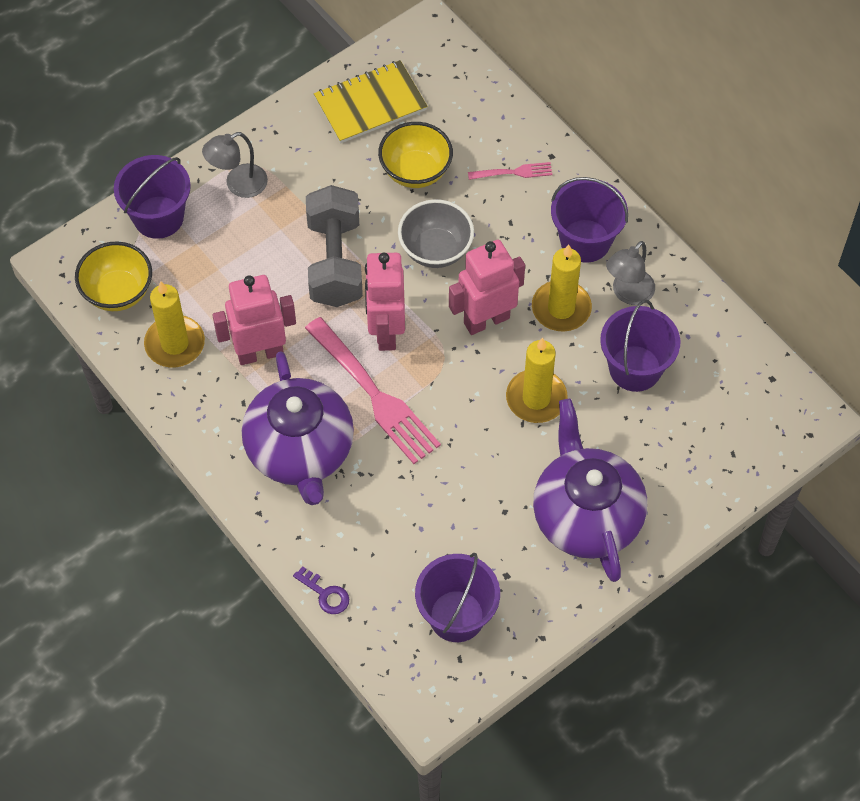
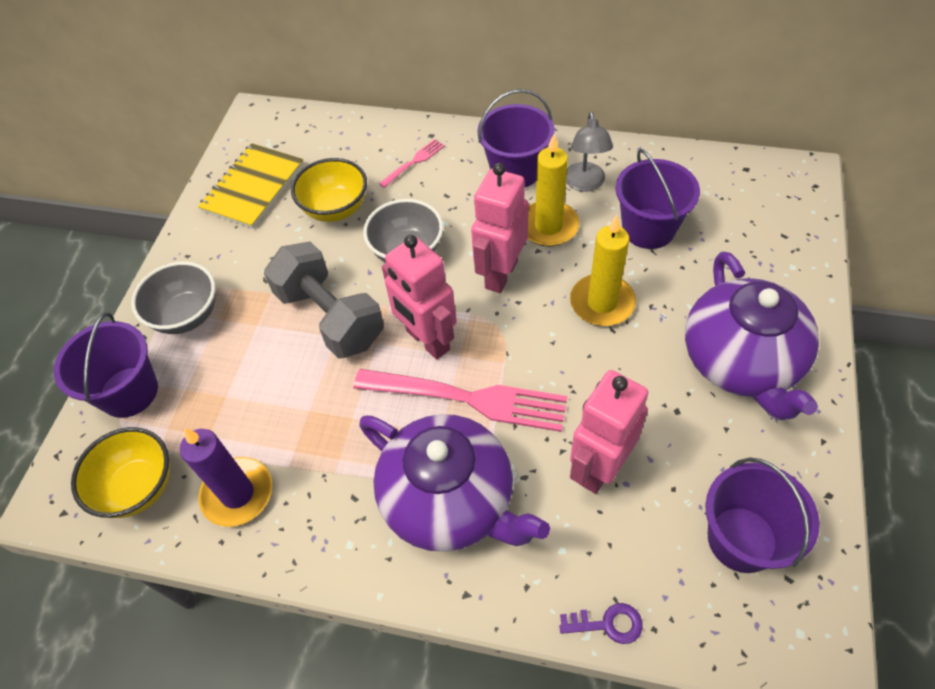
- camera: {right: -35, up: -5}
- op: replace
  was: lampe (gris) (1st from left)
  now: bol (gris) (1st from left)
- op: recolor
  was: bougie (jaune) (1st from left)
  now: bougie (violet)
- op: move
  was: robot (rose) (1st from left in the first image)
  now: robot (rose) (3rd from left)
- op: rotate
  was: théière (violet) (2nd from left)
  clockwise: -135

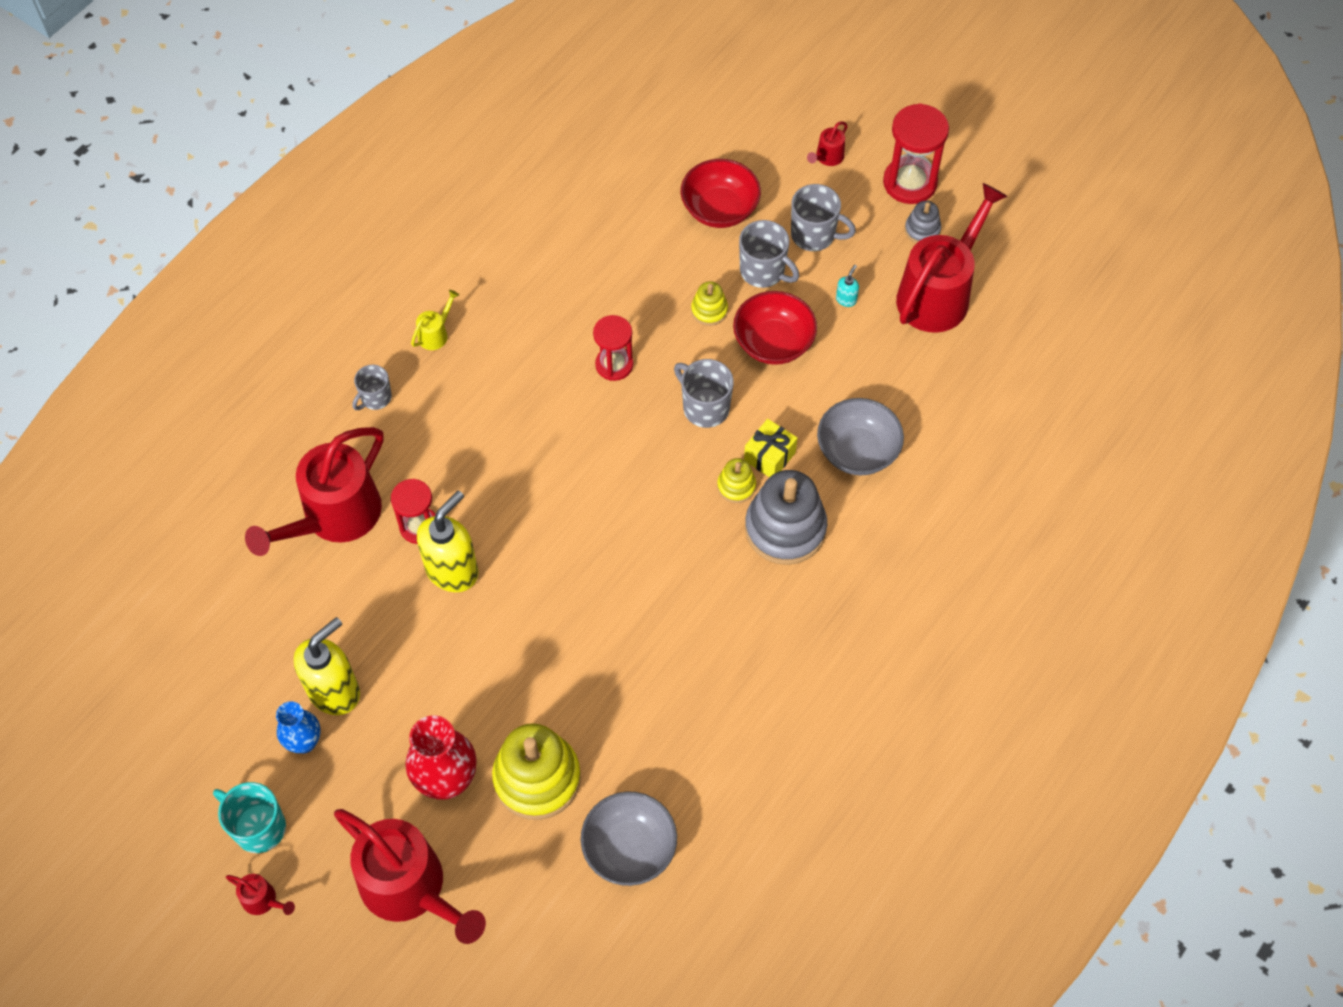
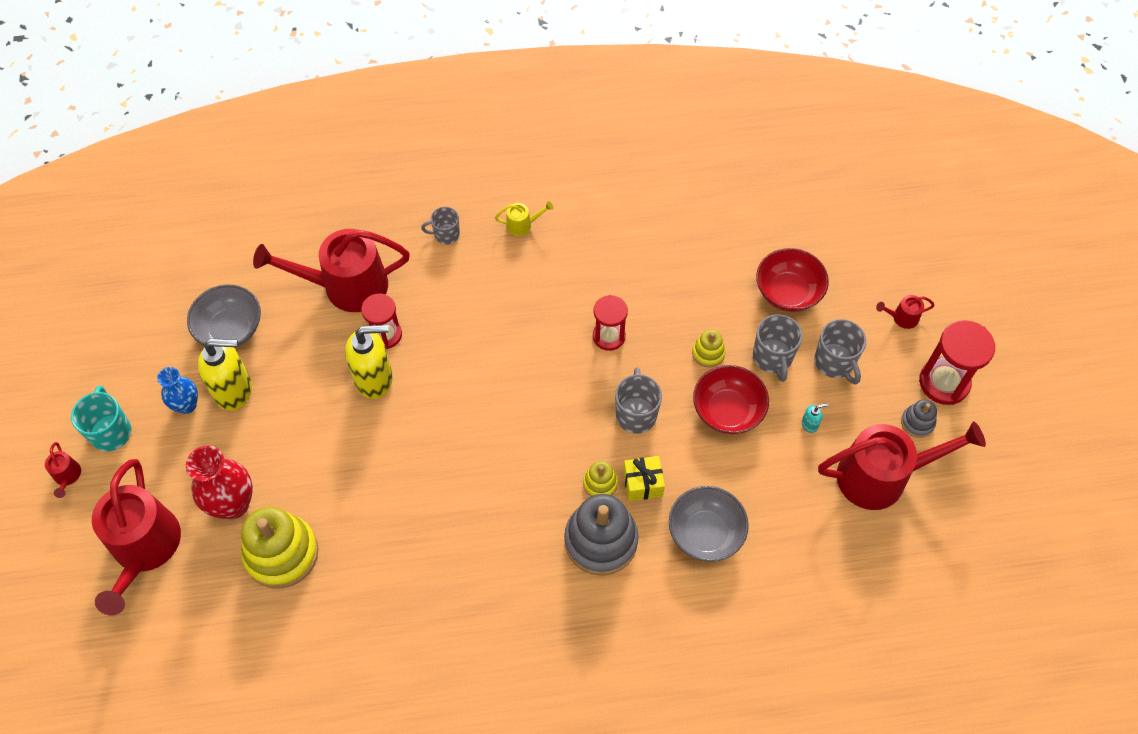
- camera: {right: 45, up: 0}
- op: move
  was: bol (gris) (1st from left)

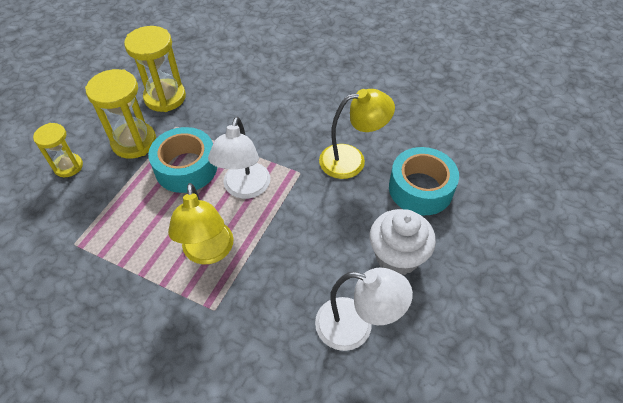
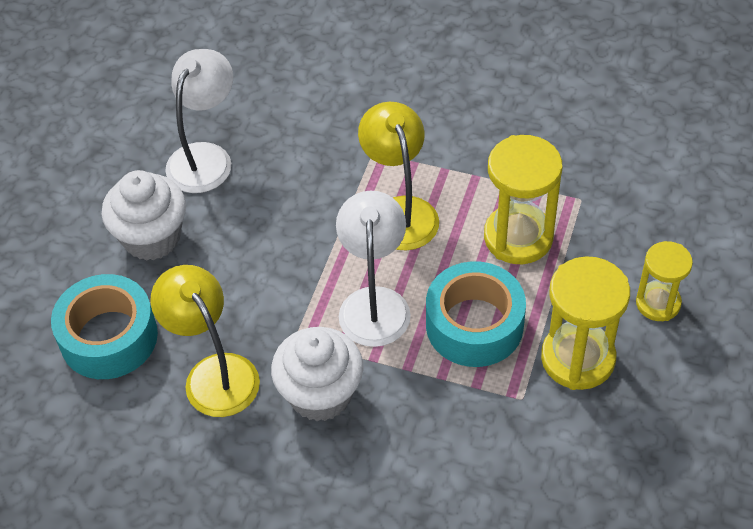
- camera: {right: 175, up: 0}
- op: rotate
  was: lampe (jaune) (2nd from left in the first image)
  clockwise: 75
- op: rotate
  was: lampe (blanc) (2nd from left in the first image)
  clockwise: 105
- op: insert
  now: muffin (blanc) (2nd from left)
- op: move
  was: sablier (jaune) (3rd from left in the first image)
  now: sablier (jaune) (1st from left)

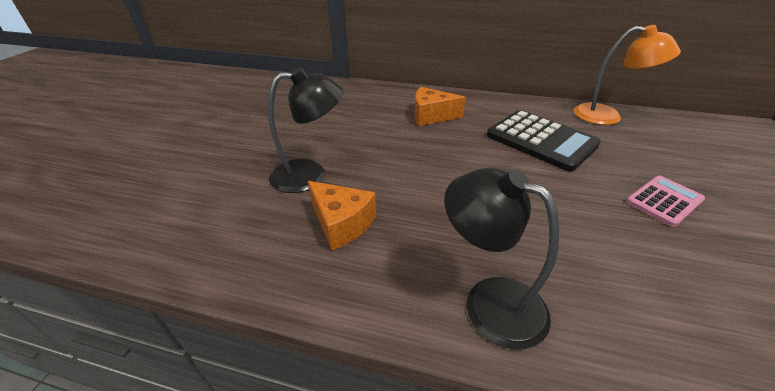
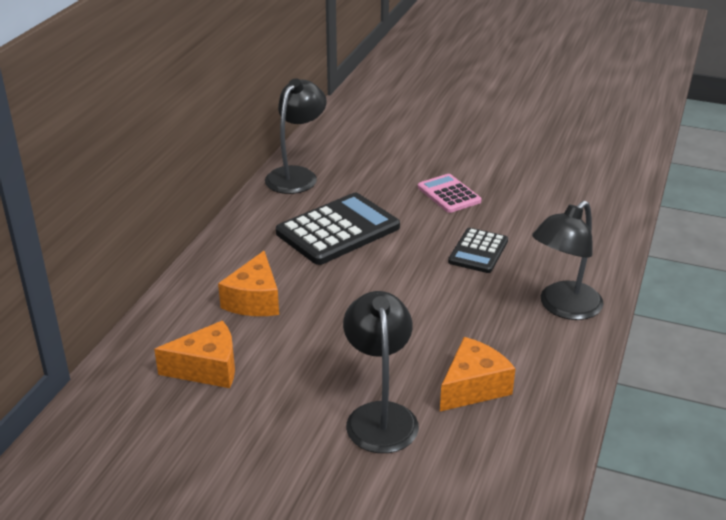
- camera: {right: -85, up: -5}
- op: insert
  now: fromage (orange) (1st from left)
- op: recolor
  was: lampe (orange)
  now: lampe (noir) (1st from left)
- op: insert
  now: calculatrice (noir) (2nd from left)

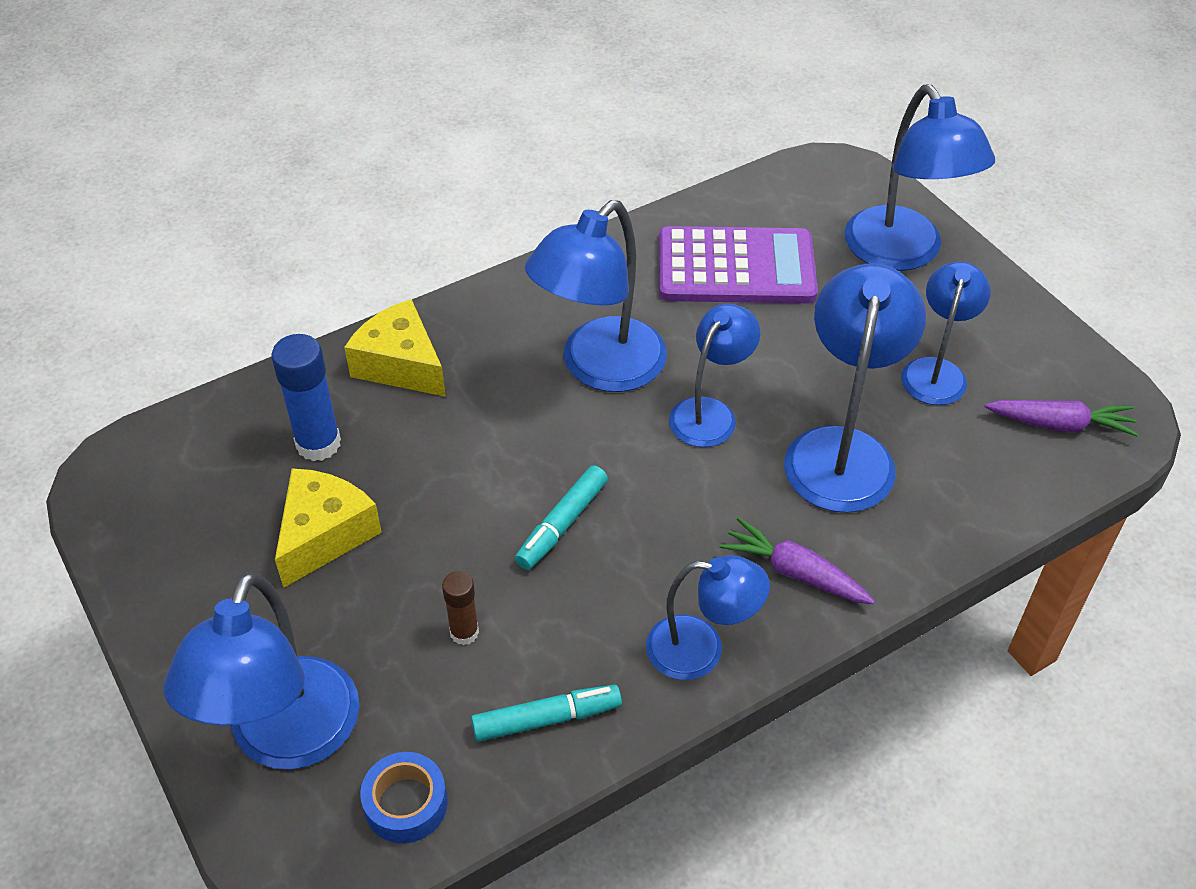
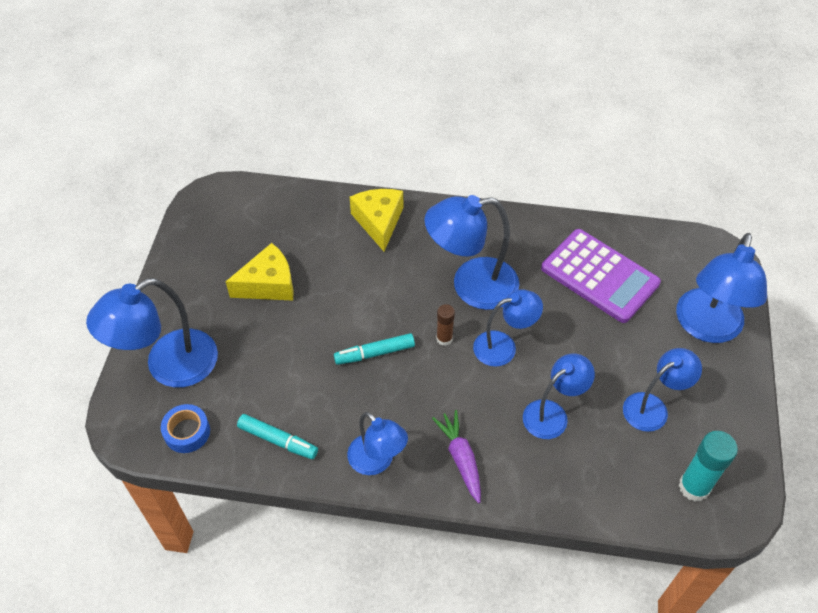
- camera: {right: 40, up: 5}
- op: move
  was: bâton de colle (marron)
- op: resize
  was: lampe (bleu) (5th from left)
  ratio: 0.62
- op: replace
  was: carotte (violet) (2nd from left)
  now: bâton de colle (turquoise)
- op: delete
  was: bâton de colle (bleu)

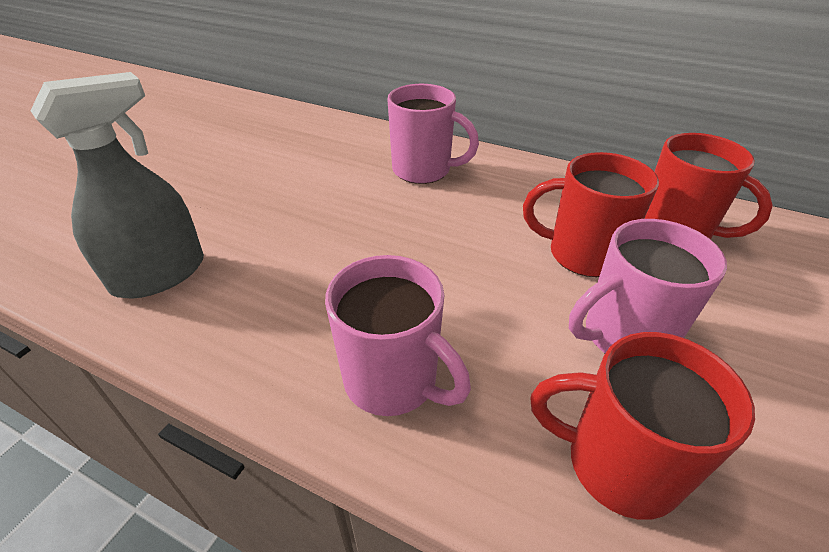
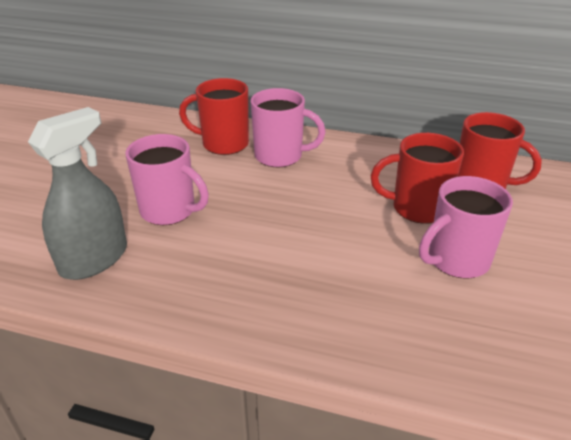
- camera: {right: -10, up: -5}
- op: move
  was: tasse (rose) (1st from left)
- op: move
  was: tasse (rouge) (2nd from left in the first image)
  now: tasse (rouge) (1st from left)

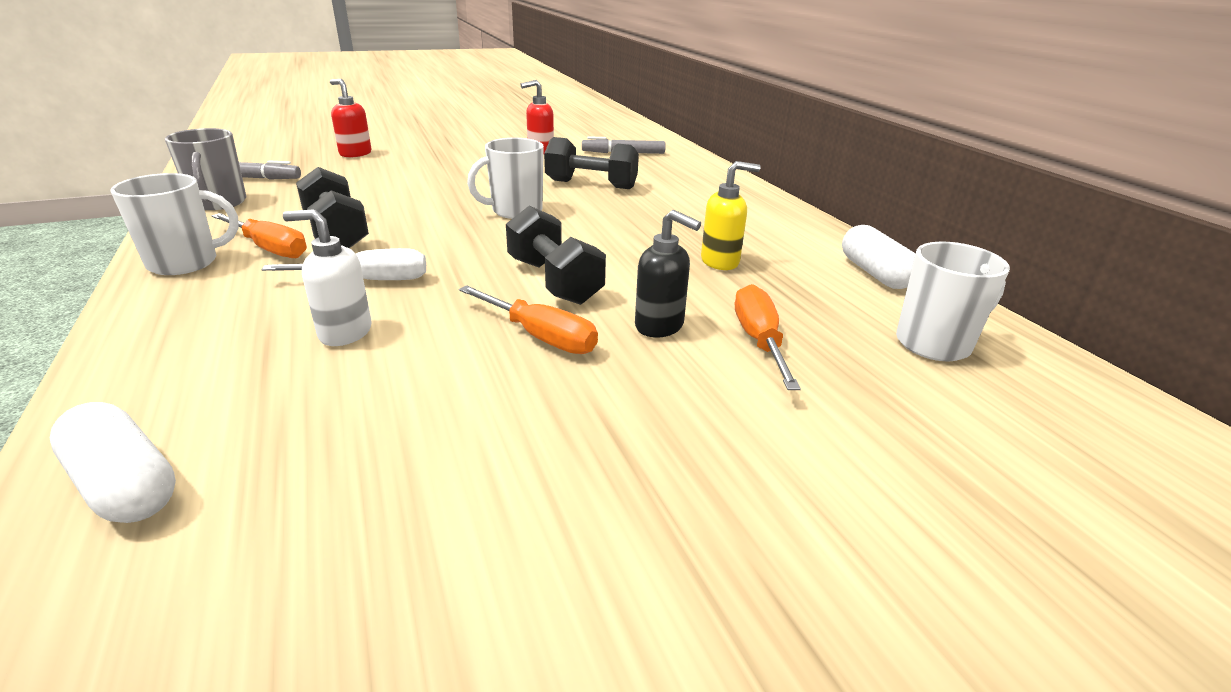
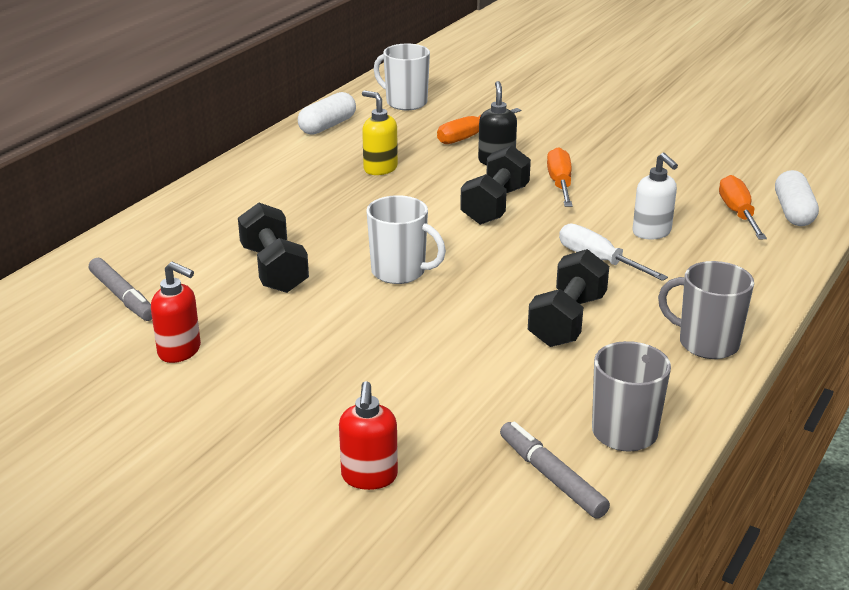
- camera: {right: -125, up: 0}
- op: recolor
  was: tasse (blanc) (1st from left)
  now: tasse (gris) (2nd from left)
- op: move
  was: tournevis (orange) (1st from left in the first image)
  now: tournevis (orange) (3rd from left)

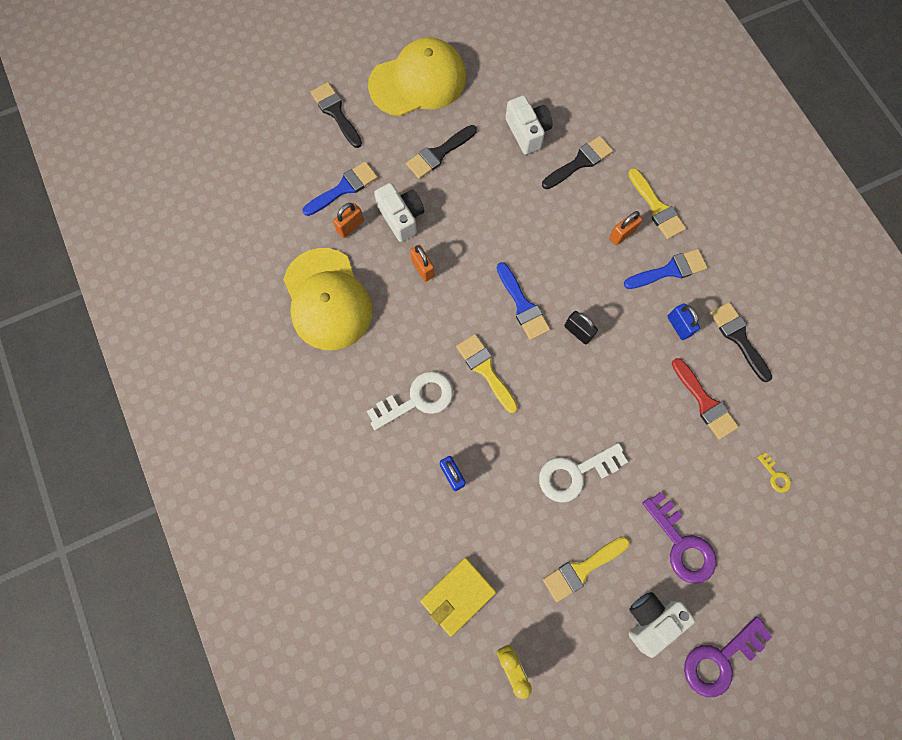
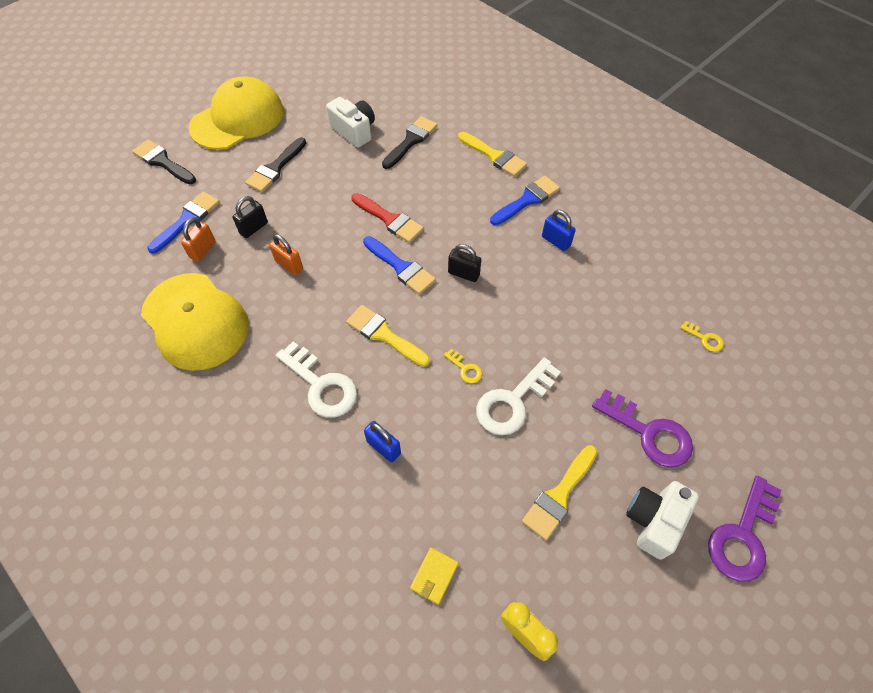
- camera: {right: -20, up: -15}
- op: replace
  was: appareil photo (blanc) (1st from left)
  now: cadenas (noir) (1st from left)
- op: rotate
  was: clé (blanc) (1st from left)
  clockwise: 90
- op: move
  was: pinceau (rouge)
- op: resize
  was: portefeuille (jaune)
  ratio: 0.58
- op: insert
  now: clé (jaune) (1st from left)
- op: delete
  was: cadenas (orange) (3rd from left)
- op: delete
  was: pinceau (noir) (4th from left)

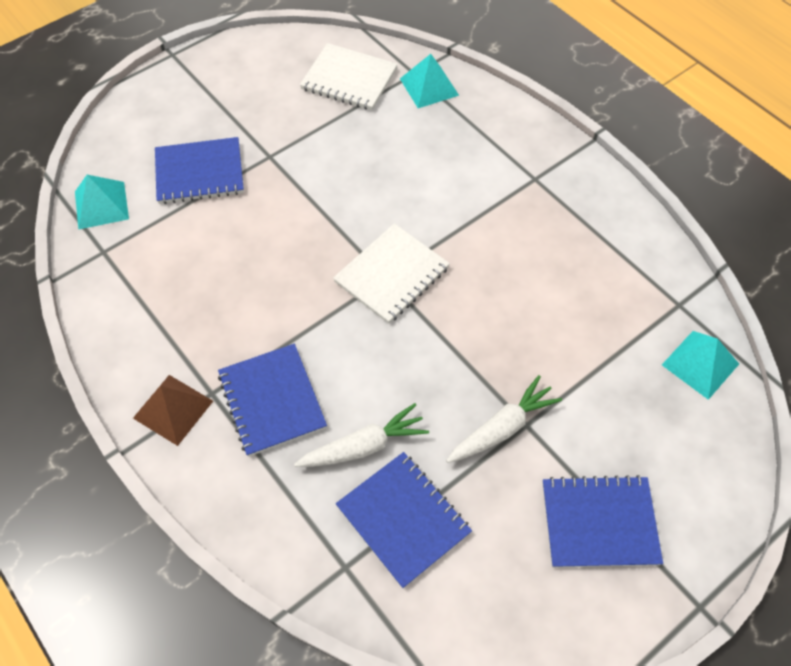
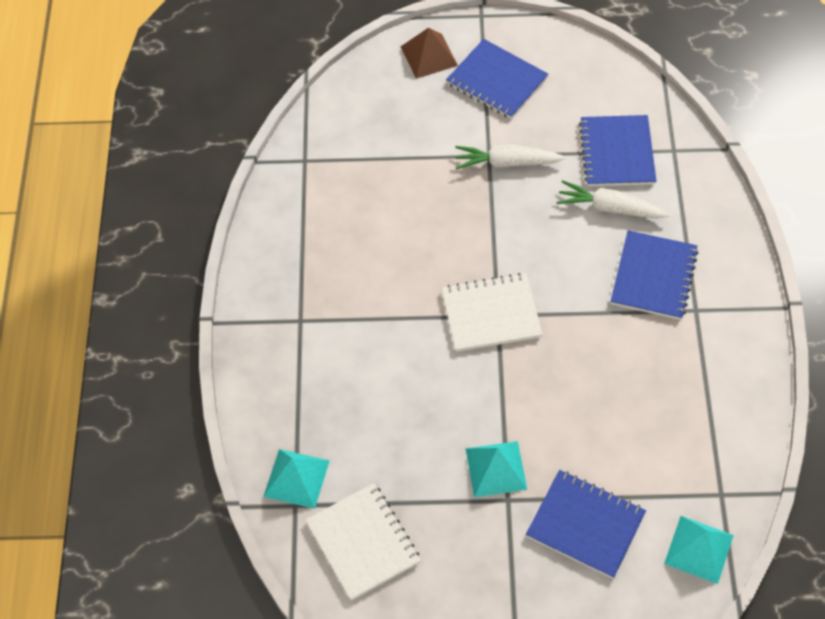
- camera: {right: -140, up: 0}
- op: move
  was: pyramide (marron)
- op: move
  was: pyramide (turquoise) (3rd from left in the first image)
  now: pyramide (turquoise) (2nd from left)

